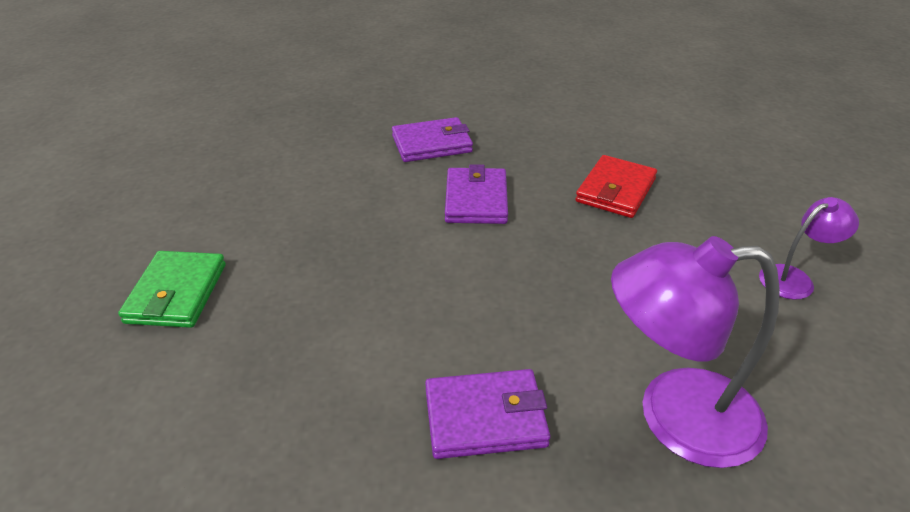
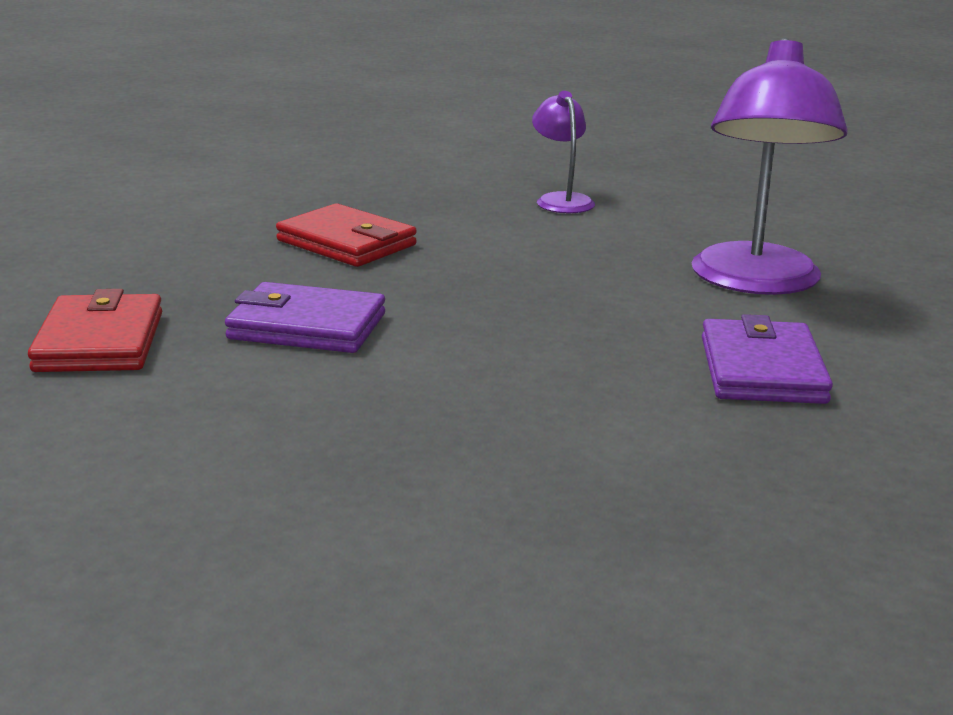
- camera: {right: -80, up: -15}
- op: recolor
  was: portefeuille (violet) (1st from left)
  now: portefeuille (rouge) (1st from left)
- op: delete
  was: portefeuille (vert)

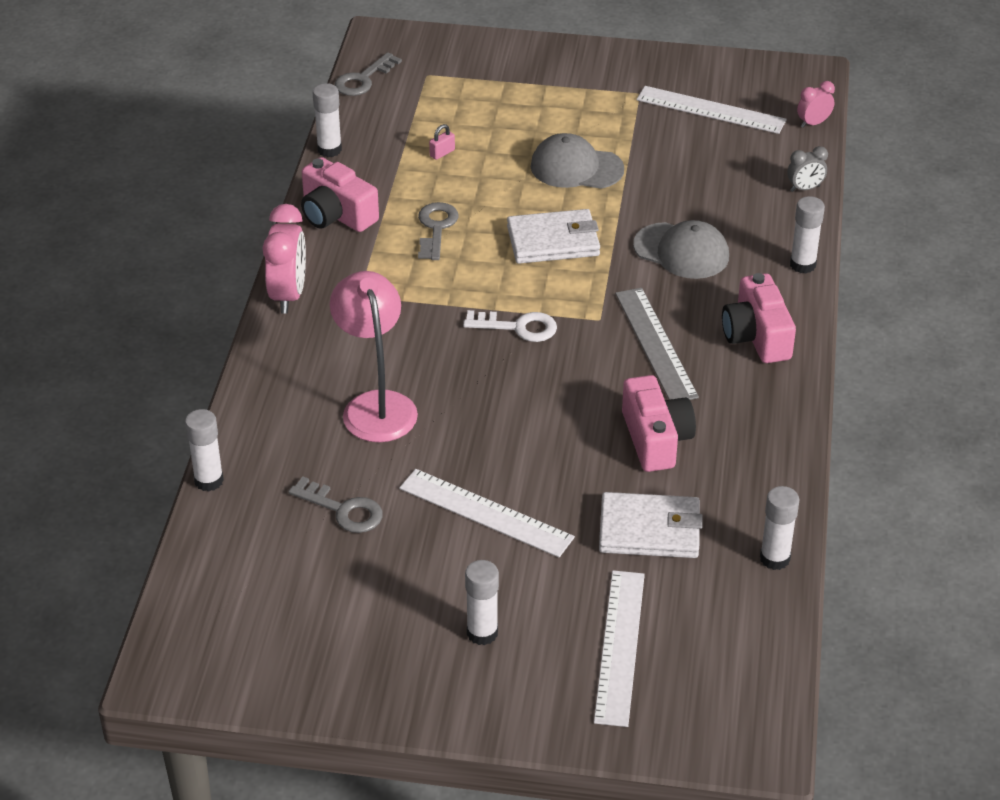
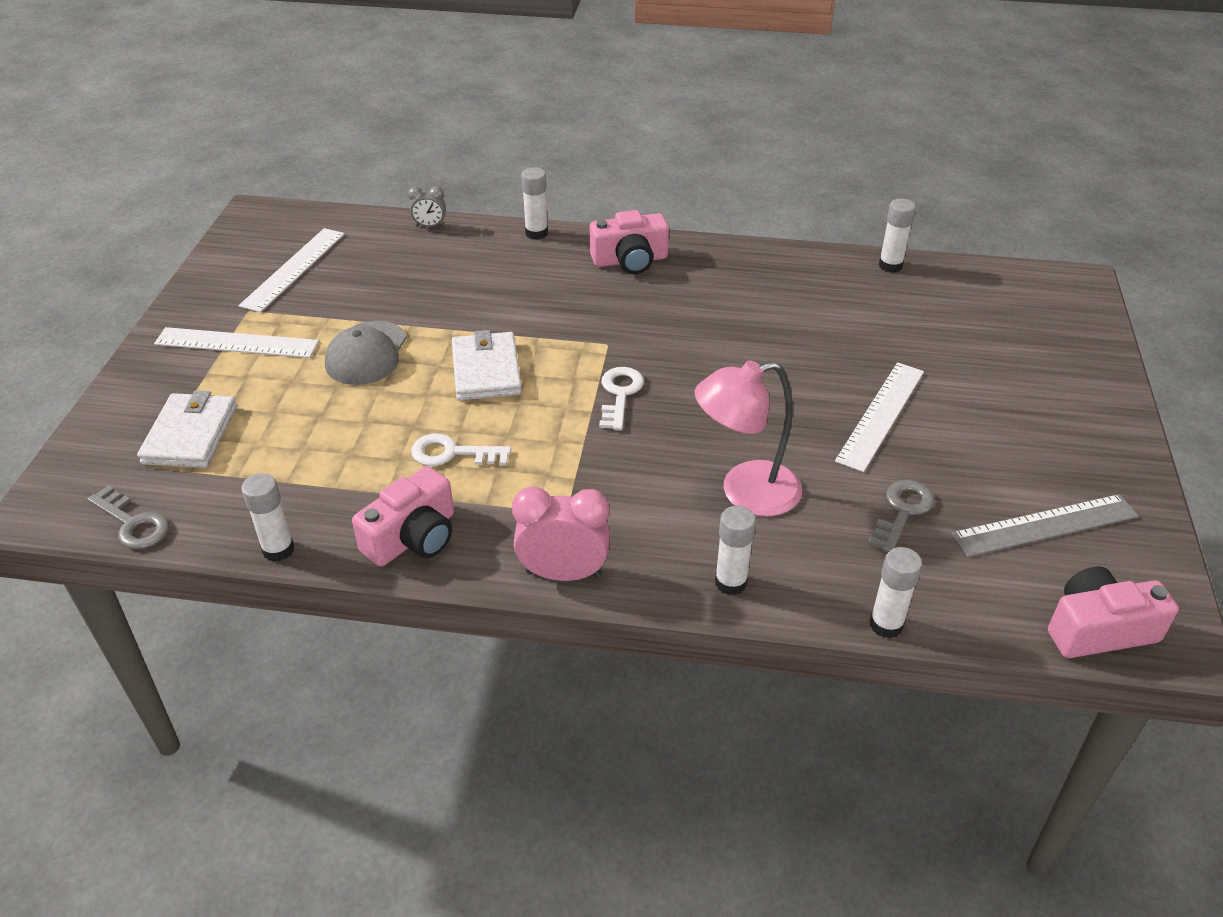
- camera: {right: -90, up: 0}
- op: move
  was: portefeuille (blanc) (2nd from left in the first image)
  now: portefeuille (blanc) (1st from left)
- op: move
  was: règle (blanc) (2nd from left in the first image)
  now: règle (blanc) (1st from left)
- op: rotate
  was: réveil (gris)
  clockwise: 105
- op: recolor
  was: clé (gris) (3rd from left)
  now: clé (blanc) (1st from left)
- op: move
  was: bâton de colle (blanc) (3rd from left)
- op: move
  was: règle (gris)
- op: move
  was: appareil photo (rose) (2nd from left in the first image)
  now: appareil photo (rose) (3rd from left)
- op: delete
  was: cadenas (rose)
- op: delete
  was: casquette (gris) (2nd from left)
- op: delete
  was: réveil (rose) (2nd from left)

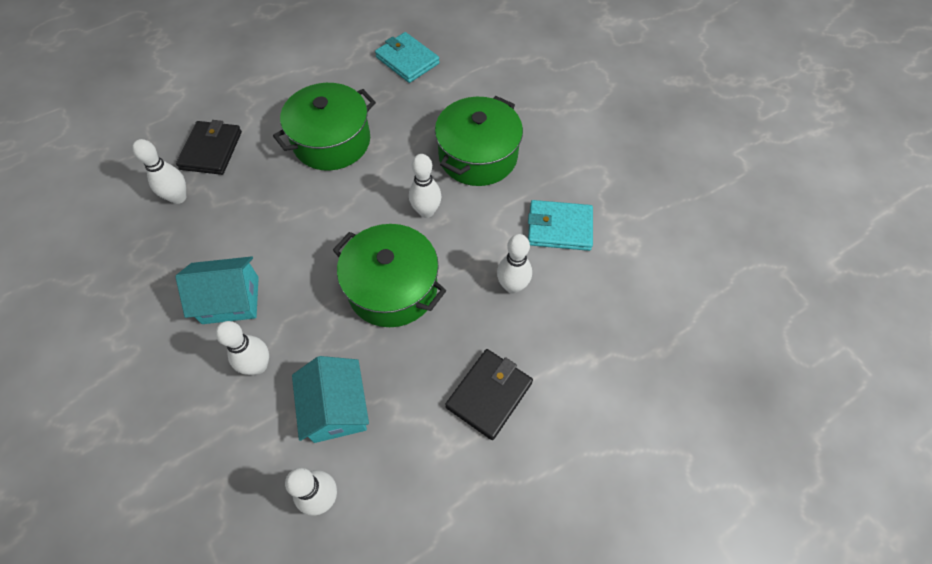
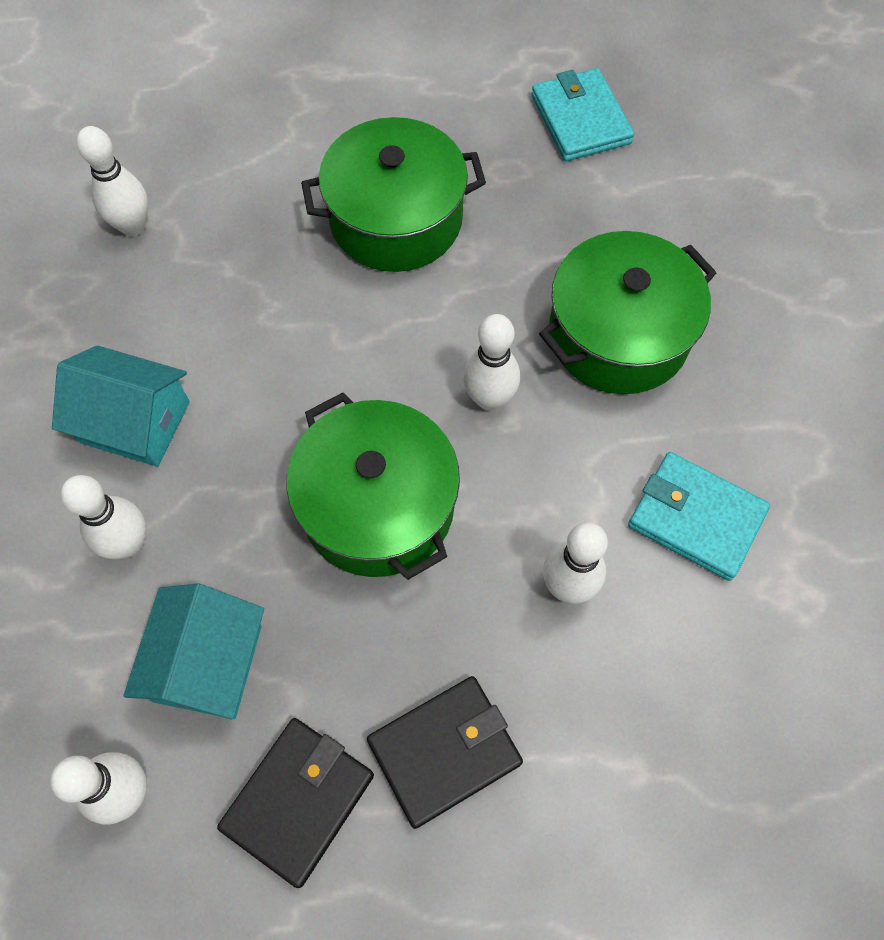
- camera: {right: 25, up: 5}
- op: move
  was: portefeuille (noir) (1st from left)

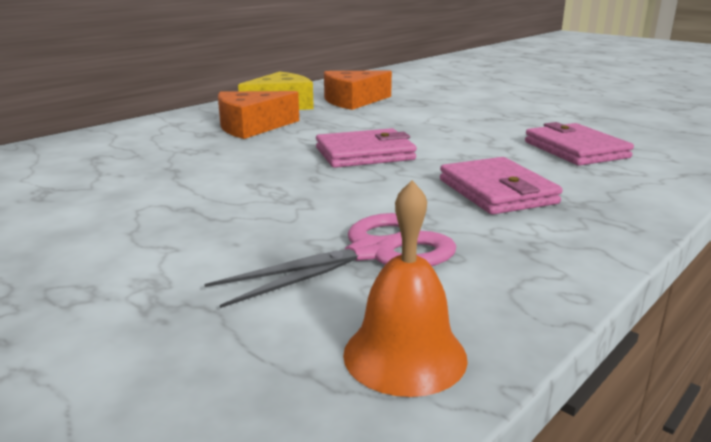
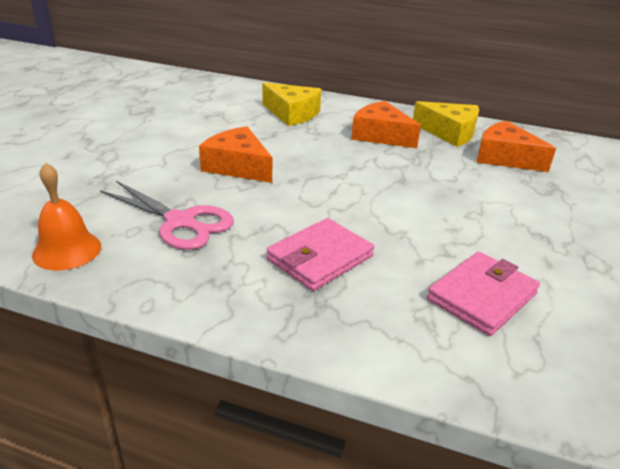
- camera: {right: 65, up: 10}
- op: insert
  now: fromage (orange) (1st from left)
- op: insert
  now: fromage (jaune) (1st from left)
- op: delete
  was: portefeuille (rose) (1st from left)

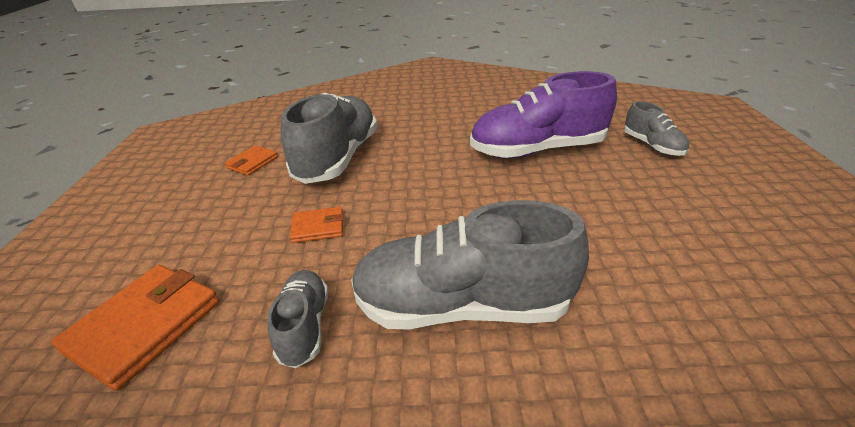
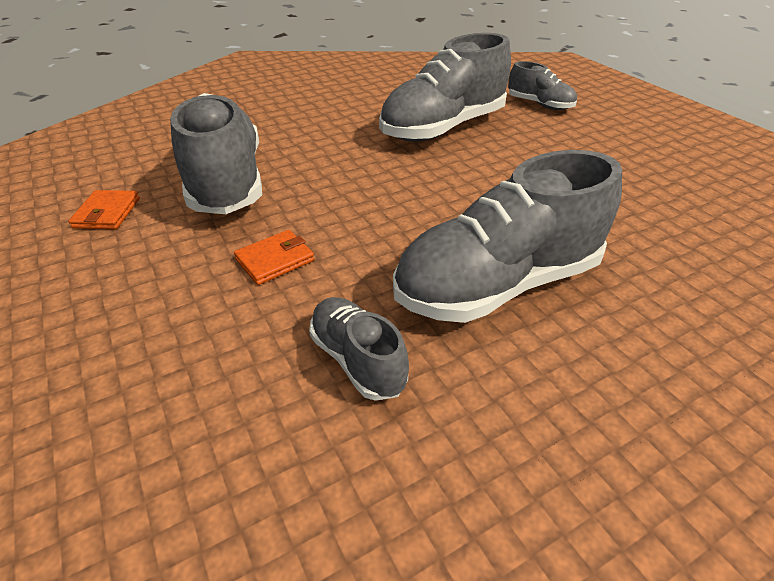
- camera: {right: -30, up: 5}
- op: recolor
  was: chaussure (violet)
  now: chaussure (gris) (3rd from left)
- op: delete
  was: portefeuille (orange) (1st from left)

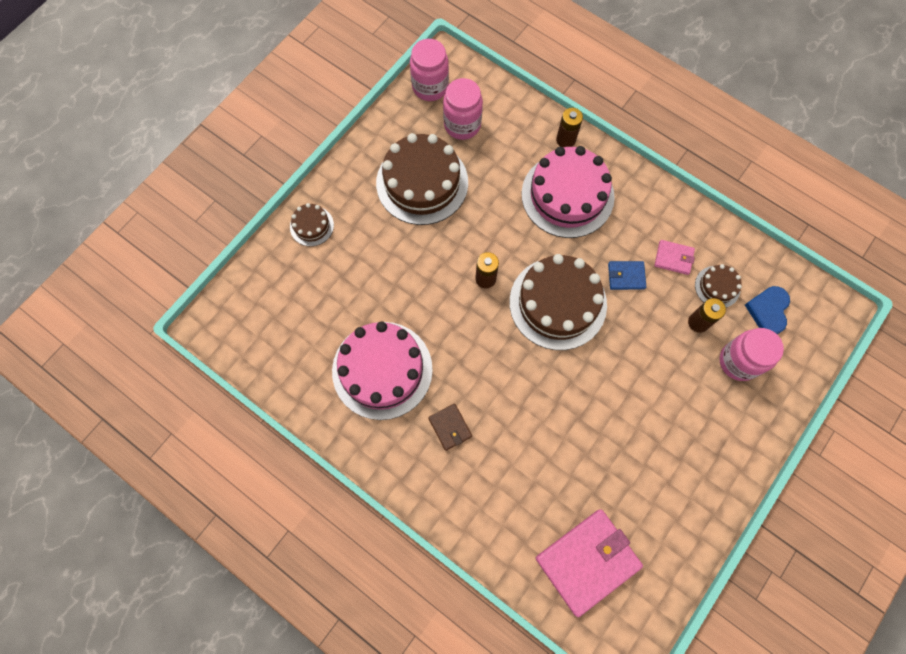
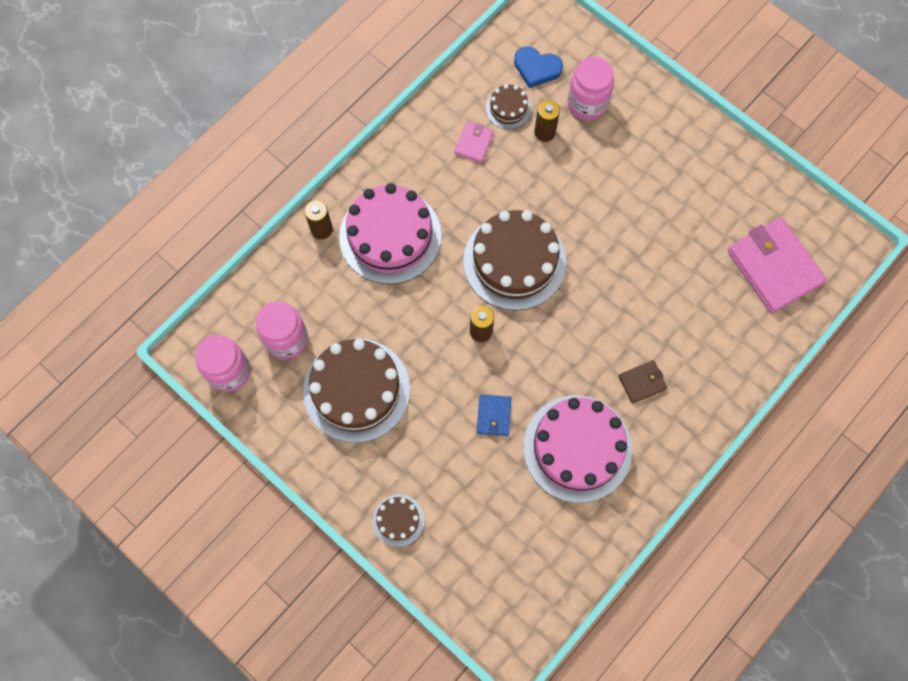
- camera: {right: -85, up: 0}
- op: move
  was: portefeuille (bleu)

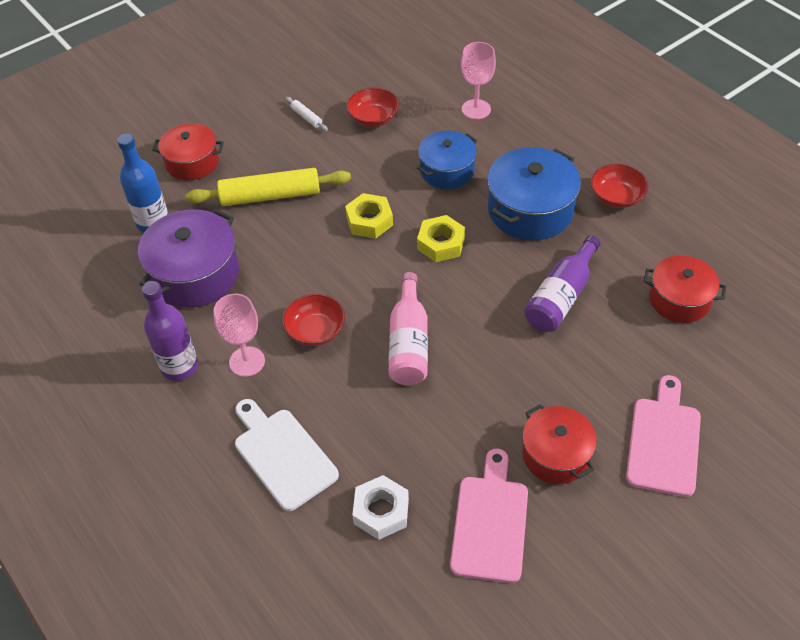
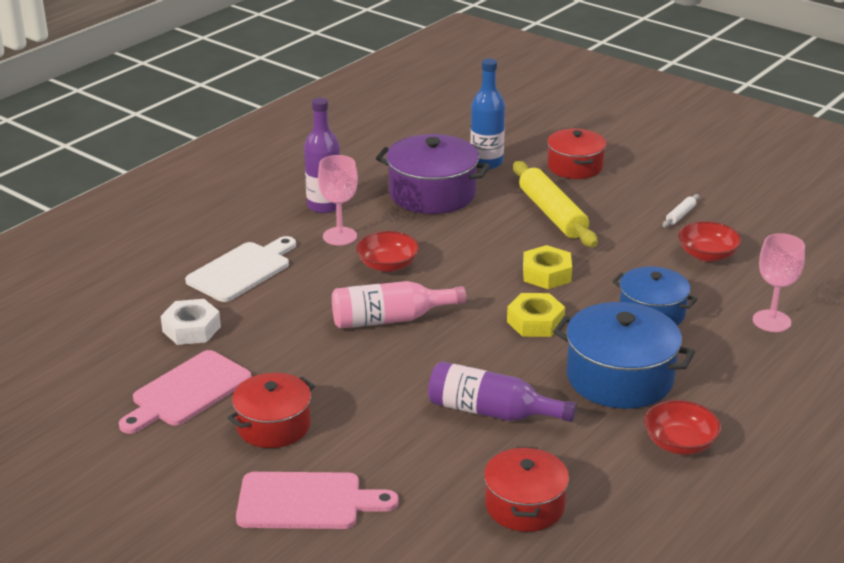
- camera: {right: 75, up: -20}
- op: rotate
  was: planche à découper (rose) (1st from left)
  clockwise: 135

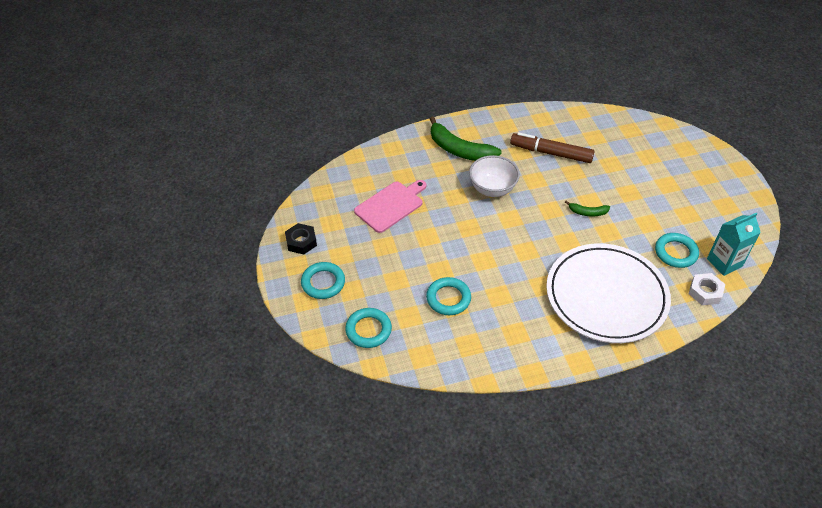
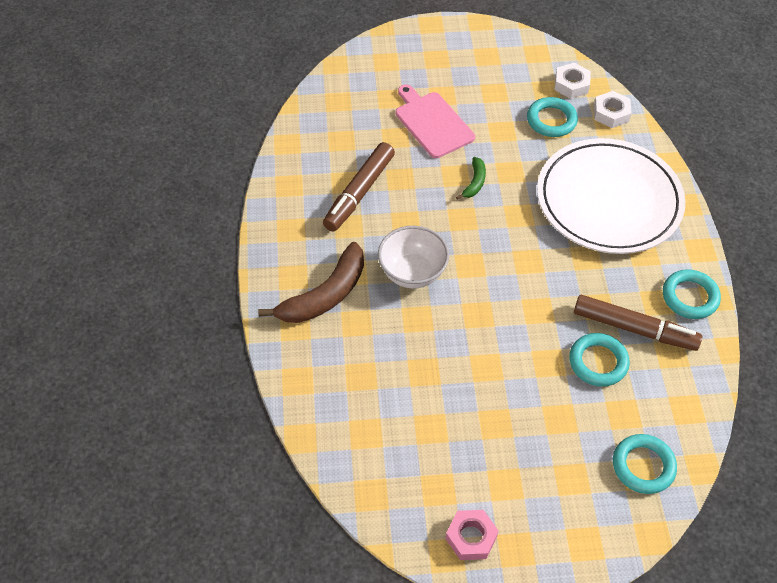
- camera: {right: -80, up: 5}
- op: recolor
  was: banane (vert) (1st from left)
  now: banane (marron)
- op: move
  was: planche à découper (rose)
- op: recolor
  was: écrou (noir)
  now: écrou (rose)
- op: replace
  was: brique de lait (turquoise)
  now: écrou (blanc) (1st from left)
- op: insert
  now: feutre (marron) (2nd from left)
- op: move
  was: anneau (turquoise) (1st from left in the first image)
  now: anneau (turquoise) (4th from left)

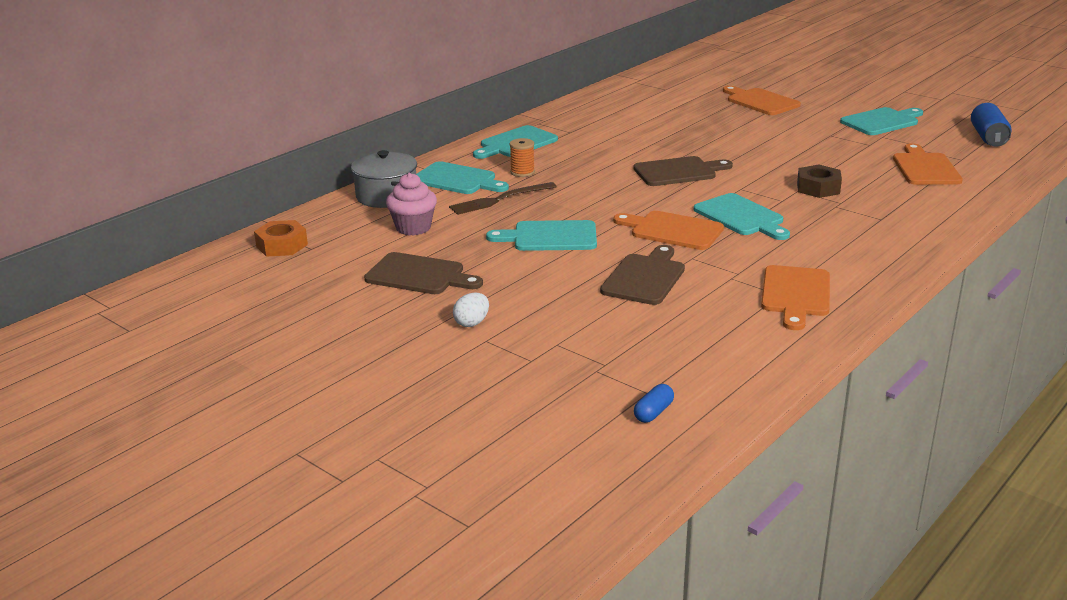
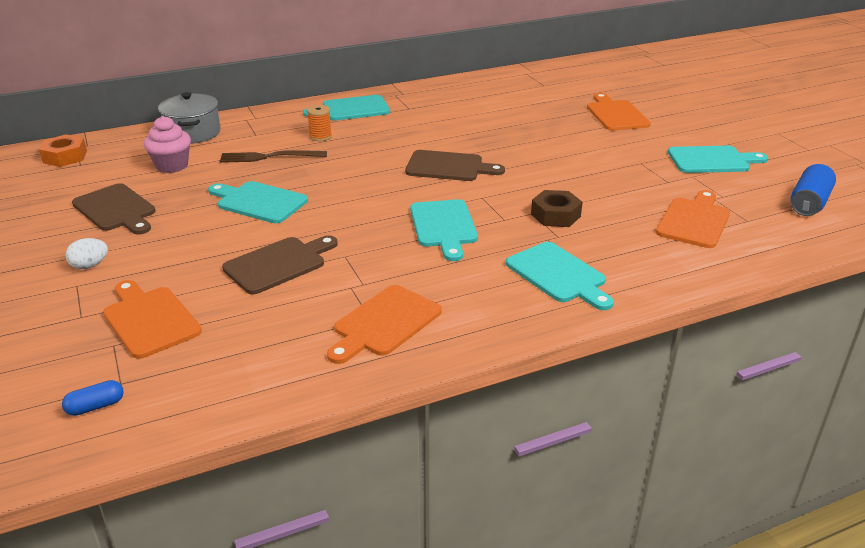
- camera: {right: 25, up: 5}
- op: move
  was: planche à découper (orange) (1st from left)
- op: move
  was: planche à découper (turquoise) (1st from left in the first image)
  now: planche à découper (turquoise) (4th from left)

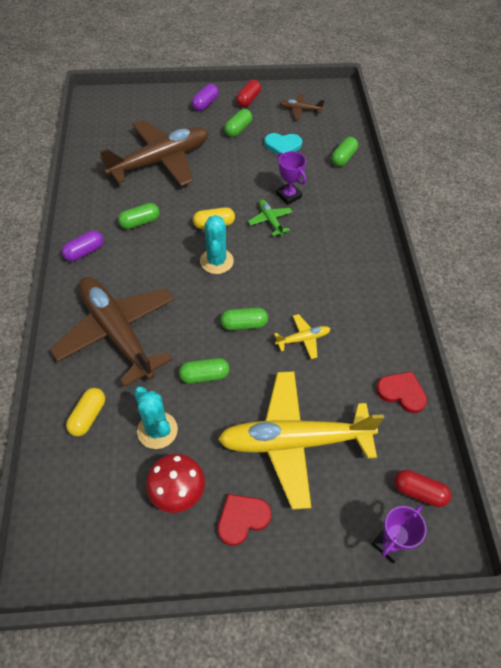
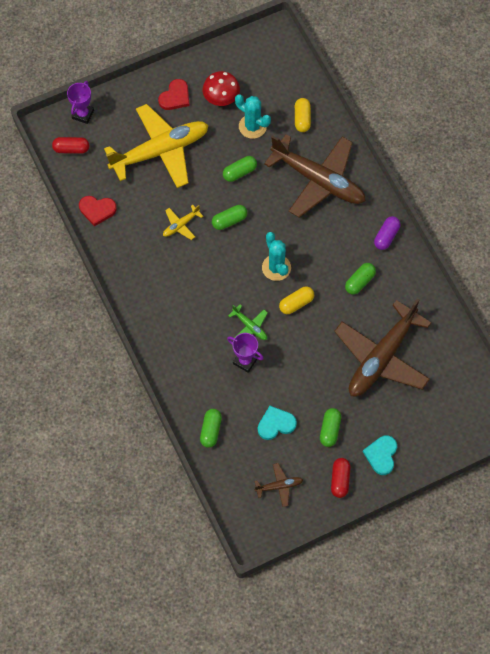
- camera: {right: 160, up: 10}
- op: replace
  was: gélule (violet) (2nd from left)
  now: cœur (turquoise) (2nd from left)

